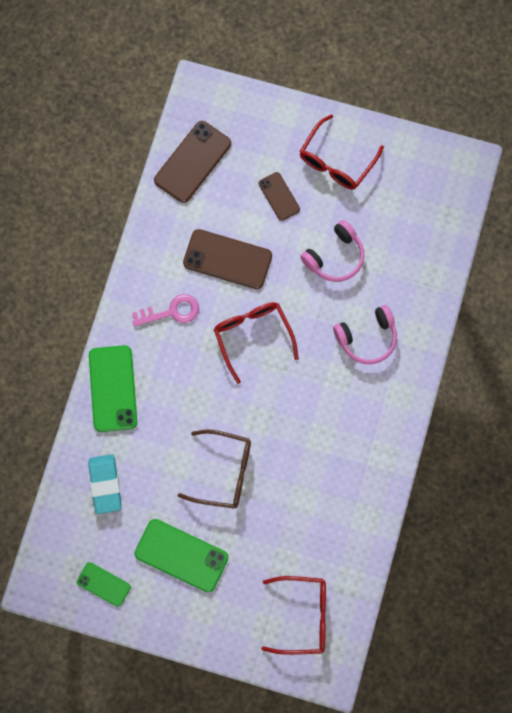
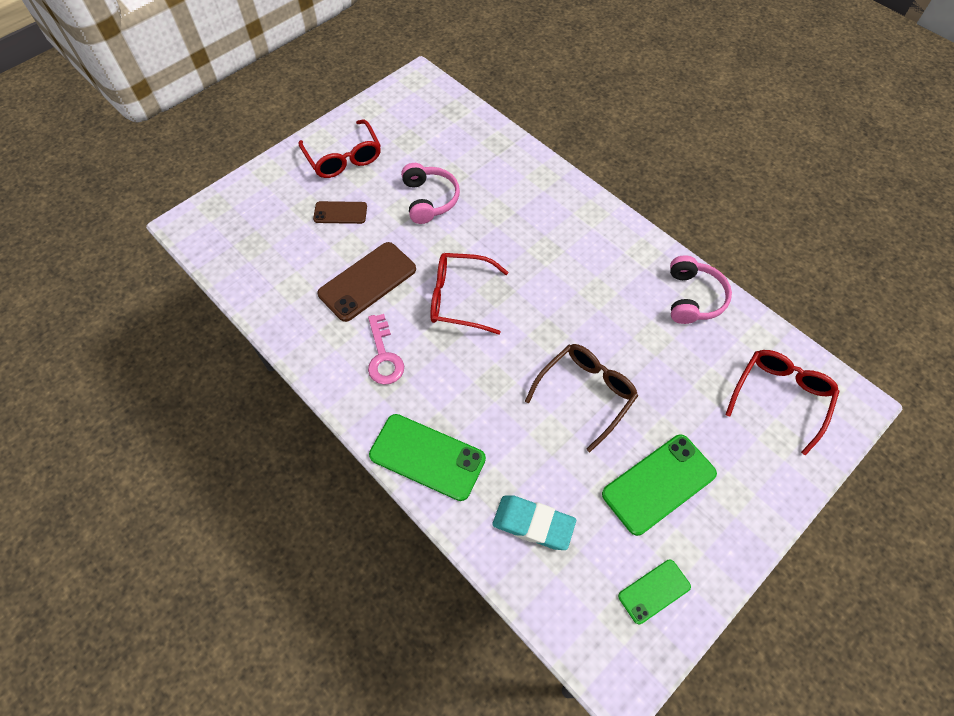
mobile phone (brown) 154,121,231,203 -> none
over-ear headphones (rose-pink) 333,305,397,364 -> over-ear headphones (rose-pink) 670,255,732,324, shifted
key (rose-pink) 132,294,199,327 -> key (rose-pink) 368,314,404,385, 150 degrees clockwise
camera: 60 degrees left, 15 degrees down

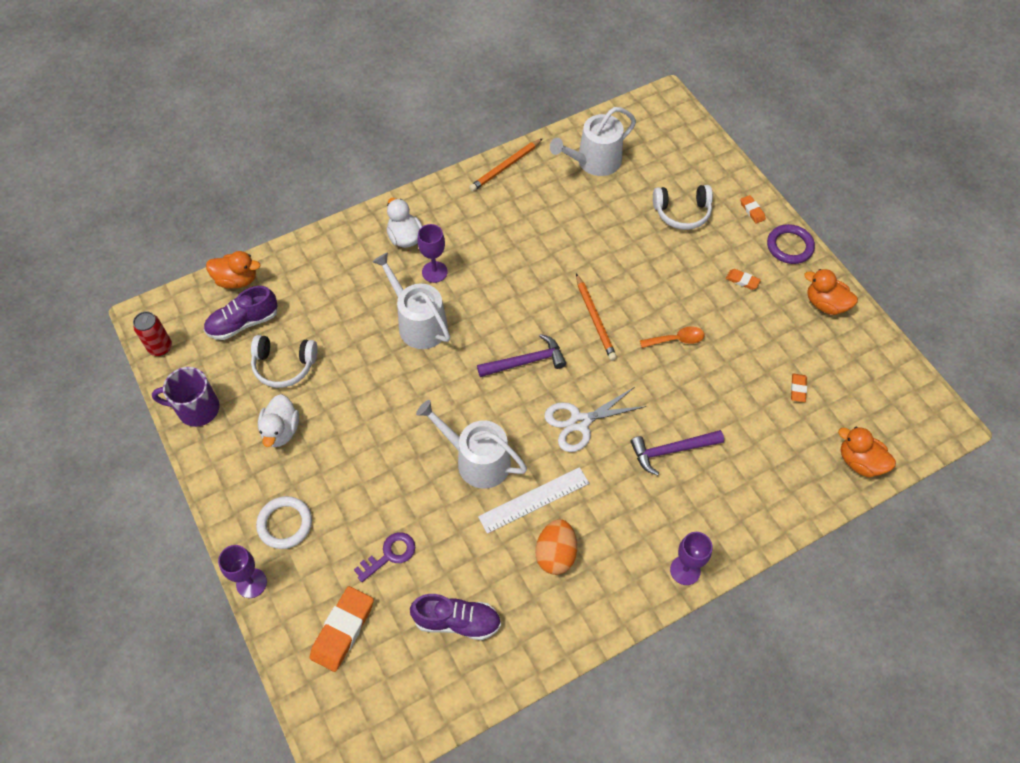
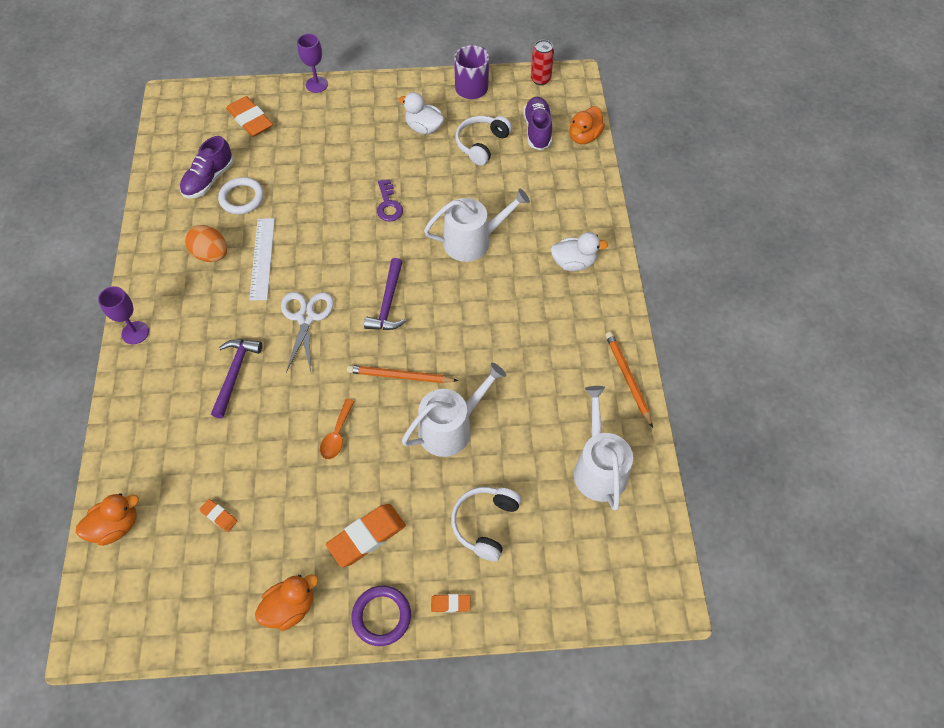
chalice (purple) 418,224,448,283 -> none
torus (white) 256,496,312,549 -> torus (white) 218,177,264,214, shifted
key (purple) 354,532,415,582 -> key (purple) 377,179,403,221, shifted
sprinkling can (white) 416,400,527,489 -> sprinkling can (white) 402,363,506,457, shifted
pencil eraser (bright orange) 726,269,761,290 -> pencil eraser (bright orange) 326,504,406,567, x2.02
camera: 115 degrees right, 0 degrees up

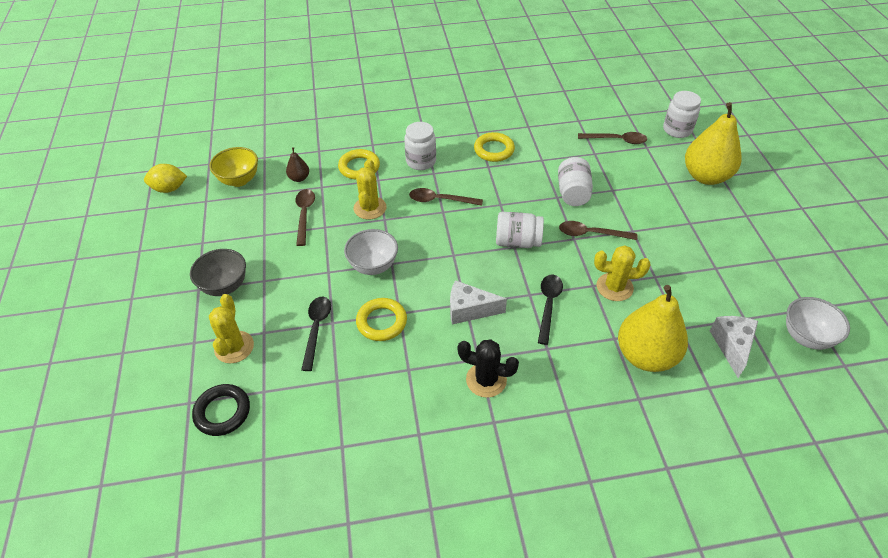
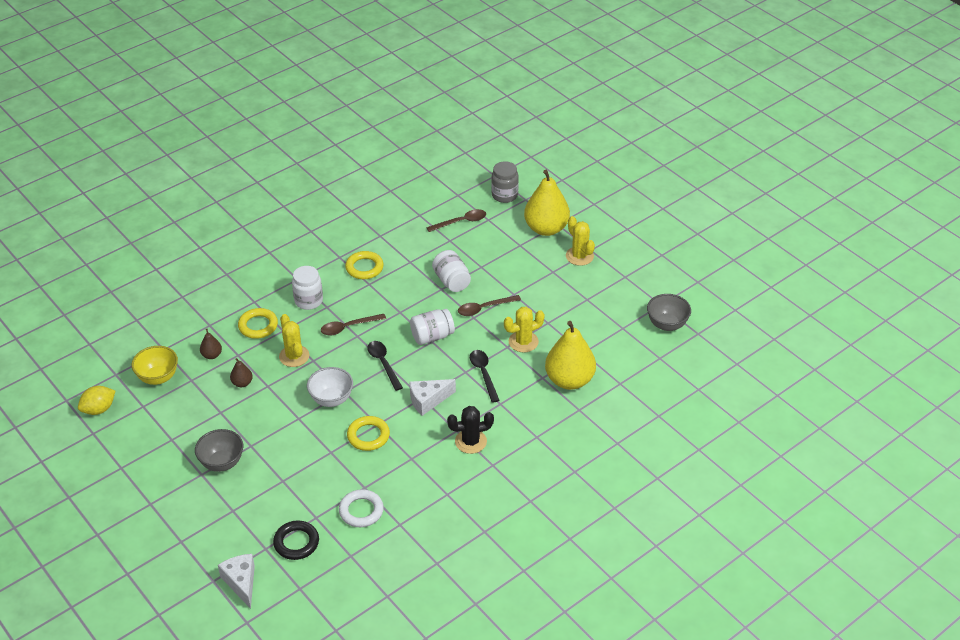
none -> torus (white) 339,489,384,527
cactus (golden) 209,294,254,363 -> cactus (golden) 566,216,595,266, shifted
teaspoon (jet-black) 301,296,331,371 -> teaspoon (jet-black) 367,341,403,391, shifted
cheese (white) 710,316,758,378 -> cheese (white) 218,554,255,609, shifted
teaspoon (brown) 295,189,315,246 -> pear (brown) 230,358,253,387
jar (white) 663,91,701,138 -> jar (gray) 491,161,519,203
deep dish (white) 786,297,850,350 -> deep dish (gray) 647,294,691,331
camera: 30 degrees left, 5 degrees down

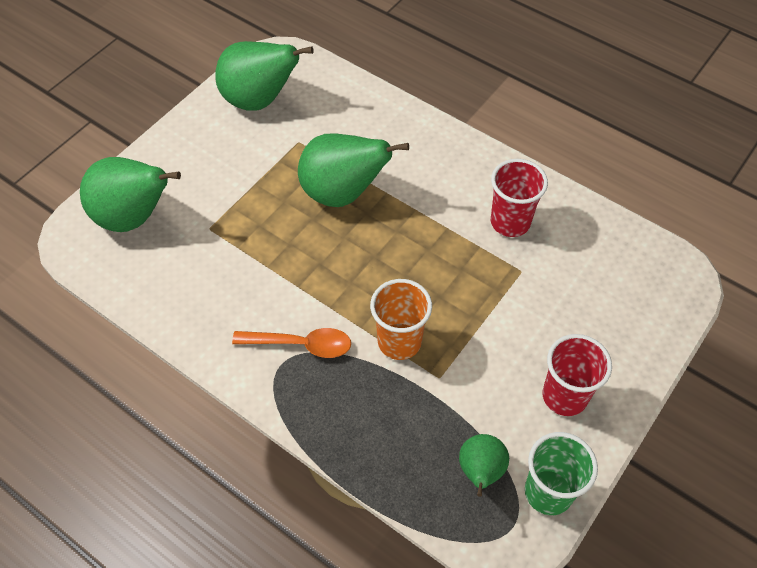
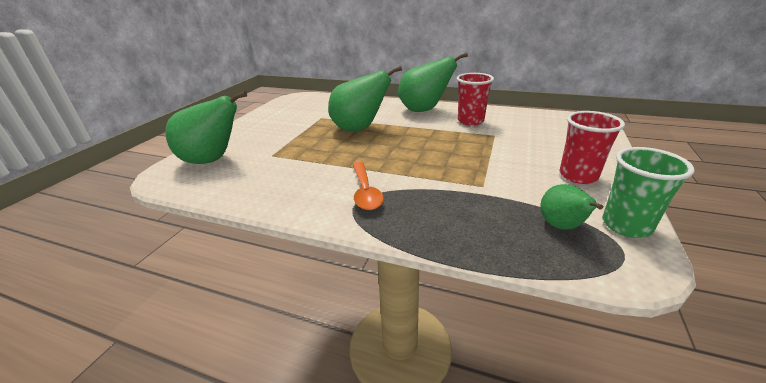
tumbler (bright orange) 370,279,432,360 -> none
pear (emerald) 216,41,314,111 -> pear (emerald) 398,52,468,112, shifted
teaspoon (bright orange) 232,328,351,358 -> teaspoon (bright orange) 353,161,384,210, 90 degrees clockwise
camera: 15 degrees left, 25 degrees down

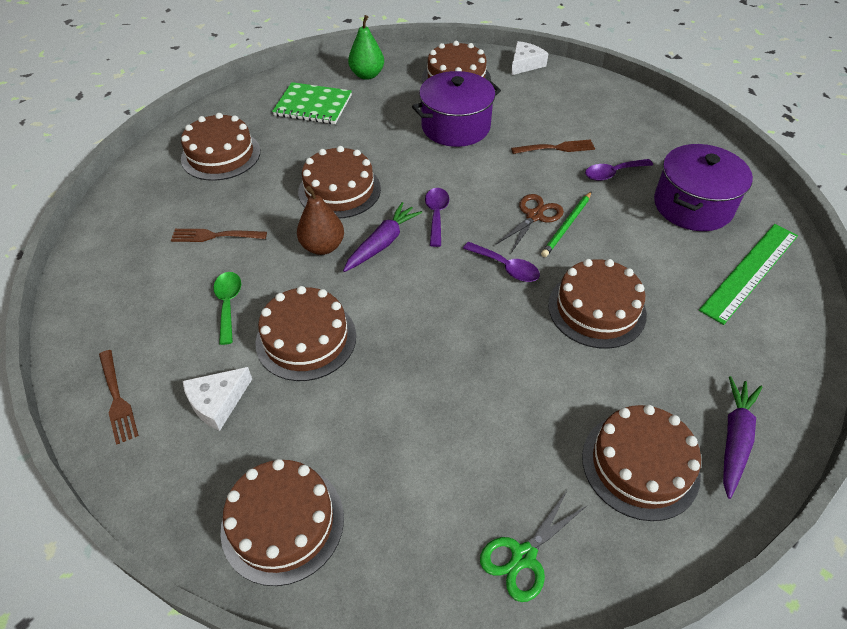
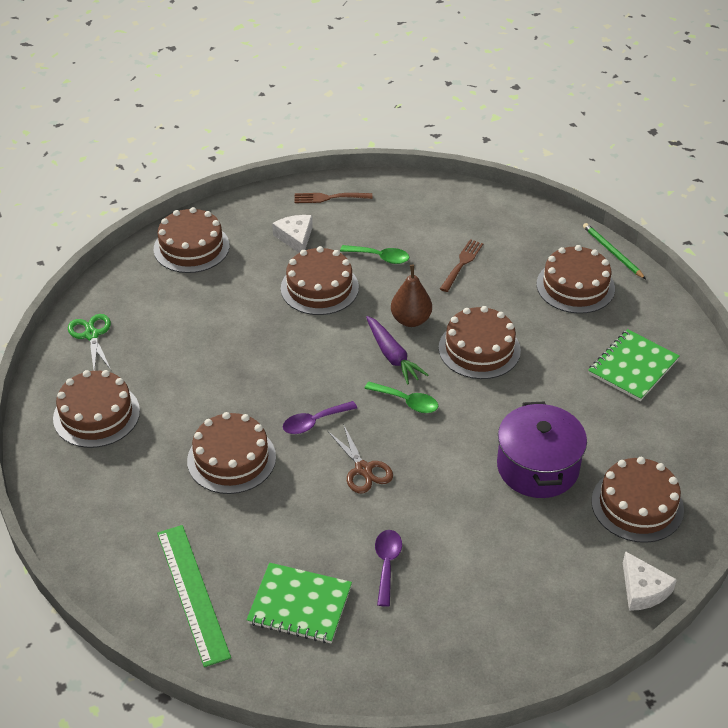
pear (emerald) 348,15,384,80 -> none
dinner fork (brown) 511,139,595,154 -> none
toy carrot (purple) 723,376,762,499 -> none
pencil (emerald) 541,191,592,257 -> pencil (emerald) 583,223,646,279, shifted
pot (purple) 654,144,753,231 -> notebook (emerald) 246,563,352,643
teaspoon (purple) 425,188,449,247 -> teaspoon (emerald) 364,382,438,413
camera: 115 degrees right, 5 degrees down

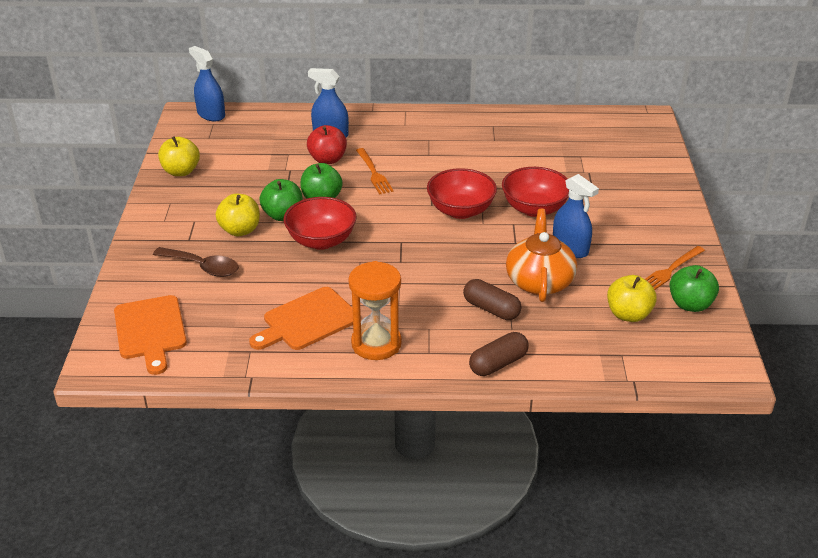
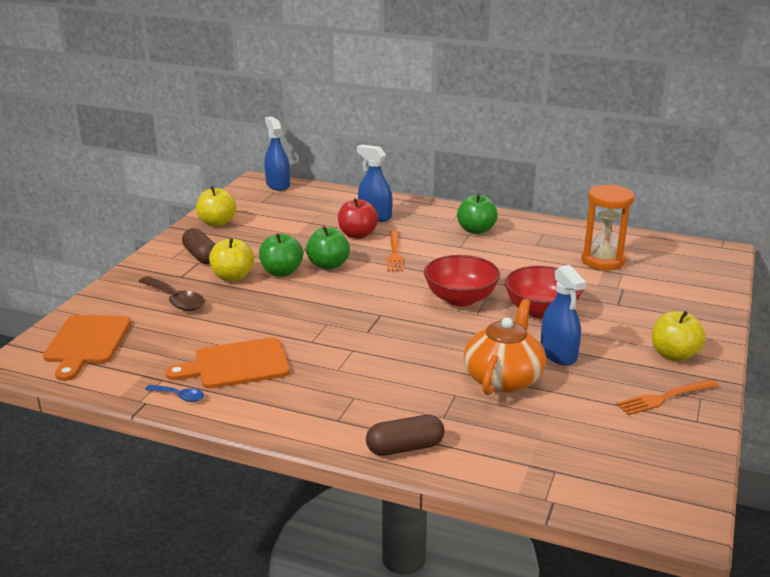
deep dish (crimson) 284,197,357,250 -> none
none -> teaspoon (blue) 145,385,204,402
hourglass (bright orange) 349,261,402,360 -> hourglass (bright orange) 581,184,634,270, shifted
pill (brown) 463,279,521,320 -> pill (brown) 182,228,215,264, shifted
apple fruit (golden) 607,275,657,322 -> apple fruit (golden) 652,311,706,362, shifted
apple fruit (emerald) 670,265,719,312 -> apple fruit (emerald) 457,194,498,234, shifted
camera: 20 degrees right, 10 degrees down

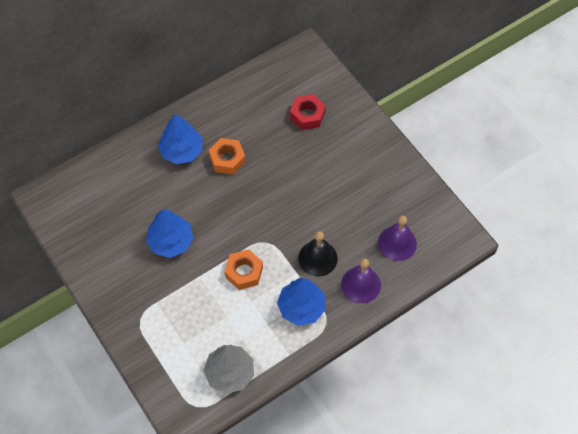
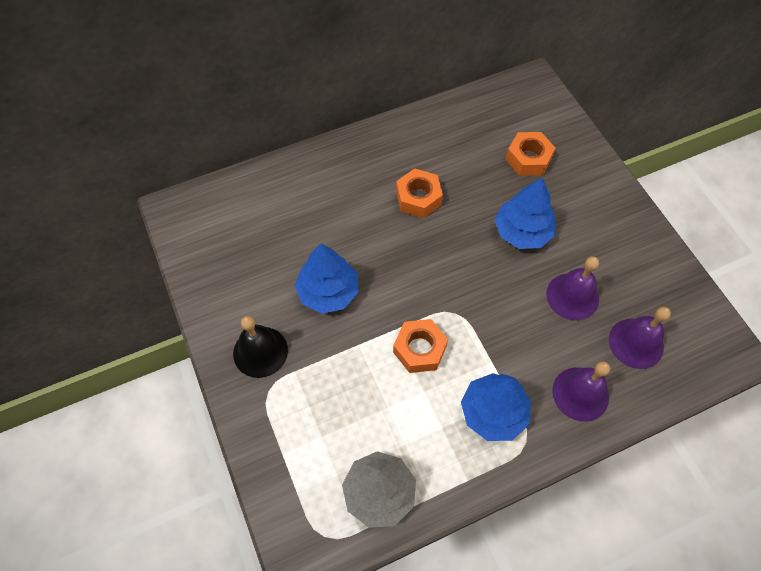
none -> school bell (purple) 546,256,599,321
tree (blue) 158,114,202,164 -> tree (blue) 495,178,556,249, shifted
school bell (jet-black) 298,231,338,277 -> school bell (jet-black) 233,316,288,378, shifted
hex nut (crimson) 290,94,326,130 -> hex nut (bright orange) 505,132,555,176
camera: 10 degrees right, 0 degrees up

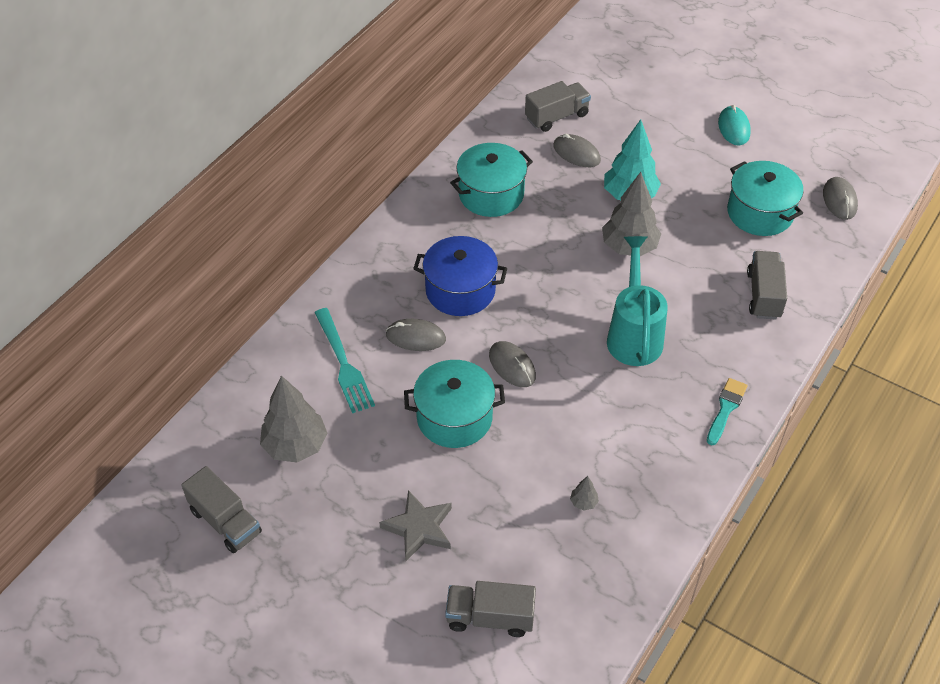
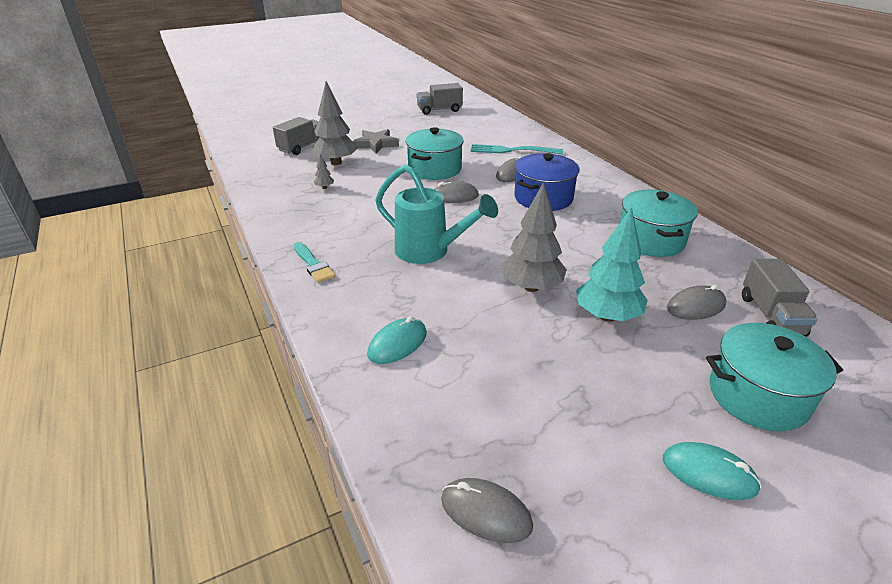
tree (gray) 260,376,328,463 -> tree (gray) 312,81,358,165, shifted
pot (turquoise) 727,161,804,236 -> pot (turquoise) 706,323,843,431, shifted
truck (gray) 747,251,787,320 -> mouse (turquoise) 367,316,427,364
camera: 120 degrees right, 15 degrees down

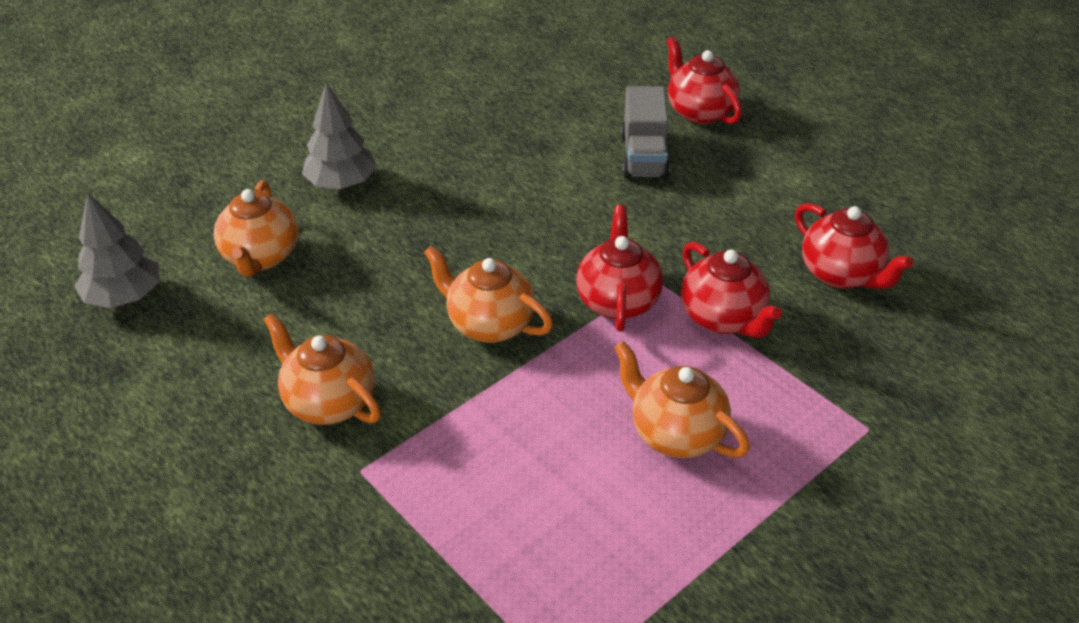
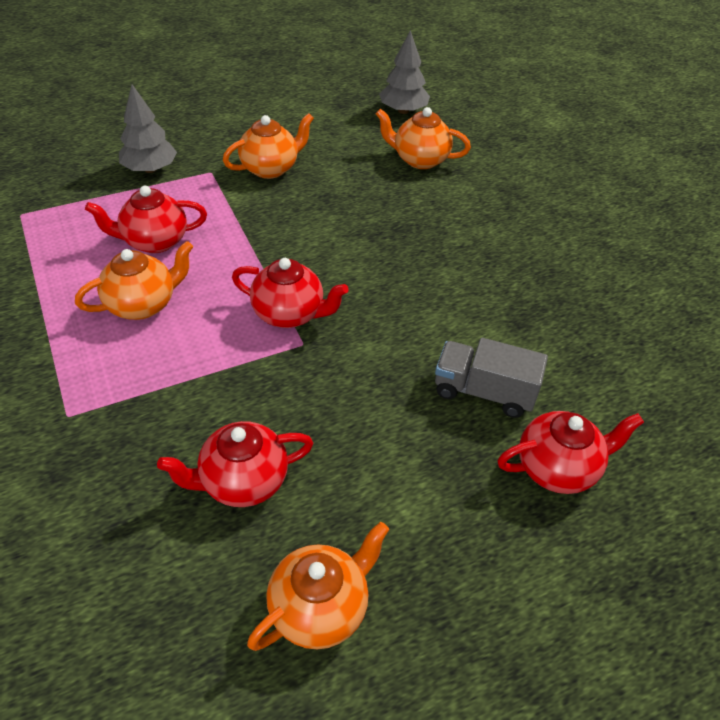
tree (gray) 302,83,377,189 -> tree (gray) 119,84,177,173, shifted
teapot (bright orange) 424,245,553,343 -> teapot (bright orange) 247,521,390,651, shifted
teapot (crimson) 681,242,782,338 -> teapot (crimson) 85,186,207,253, shifted
camera: 105 degrees right, 5 degrees up

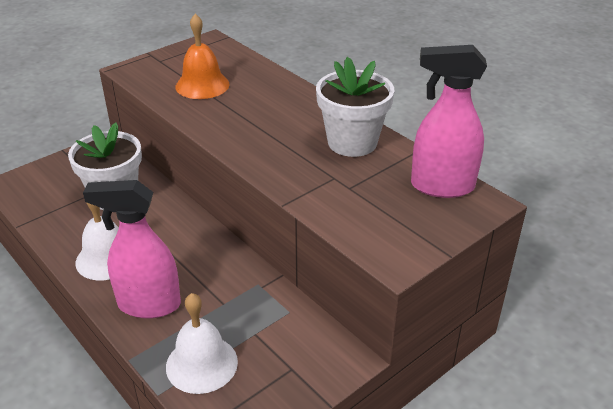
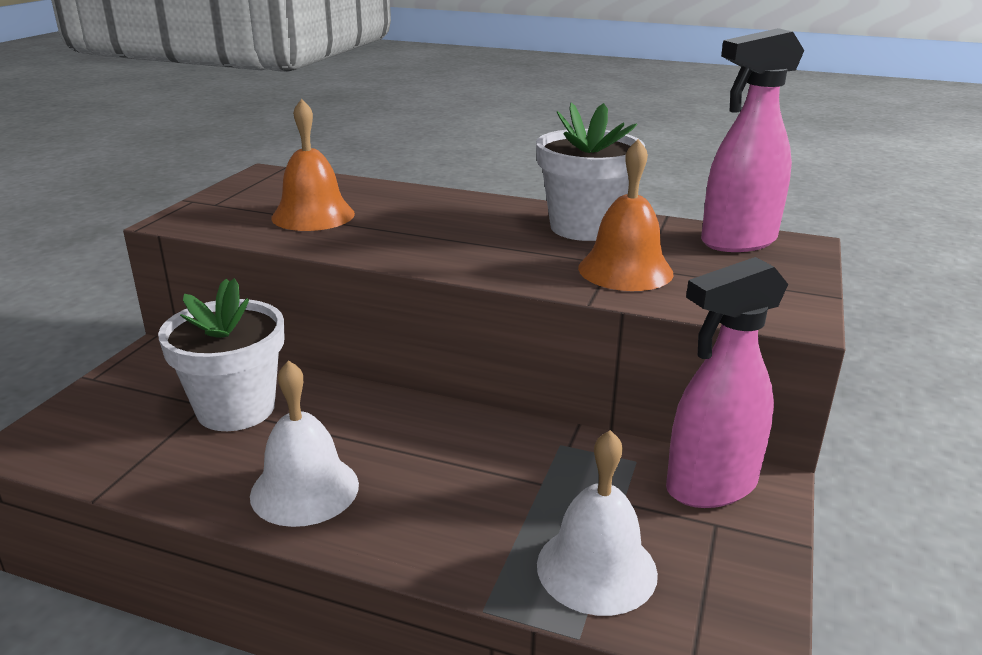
none -> school bell (bright orange) 578,139,673,291
spray bottle (rose-pink) 83,180,181,318 -> spray bottle (rose-pink) 666,257,788,508, shifted
camera: 30 degrees left, 10 degrees down

